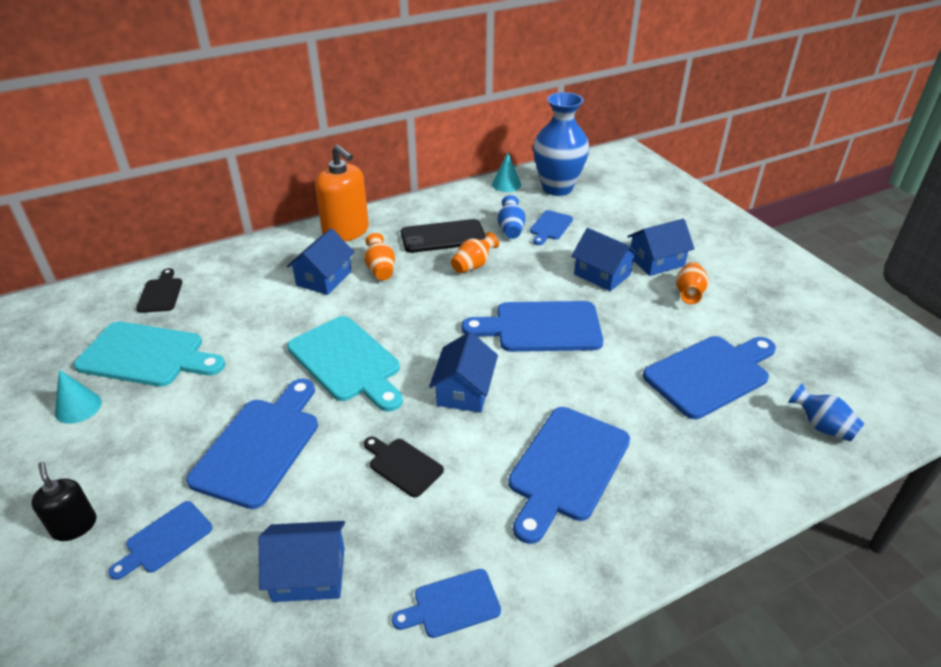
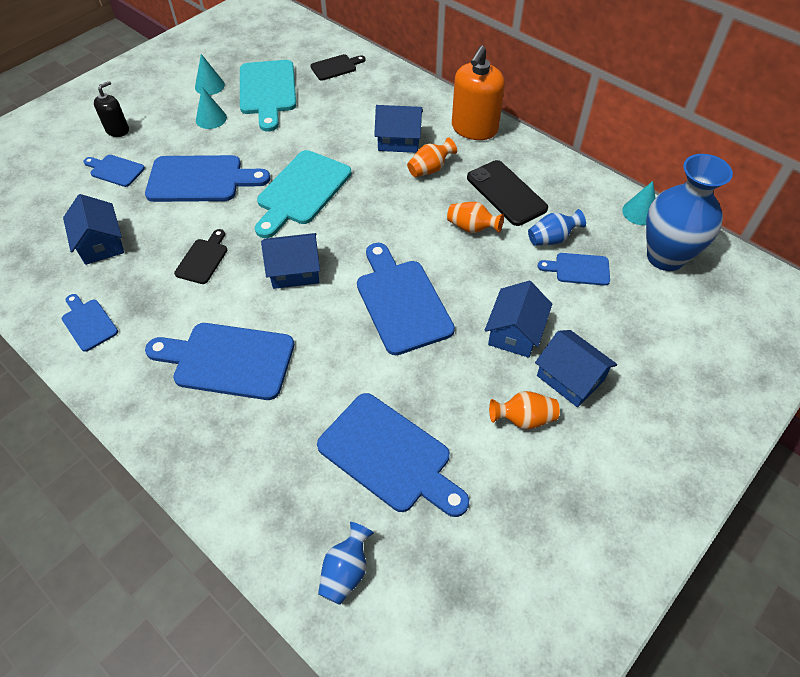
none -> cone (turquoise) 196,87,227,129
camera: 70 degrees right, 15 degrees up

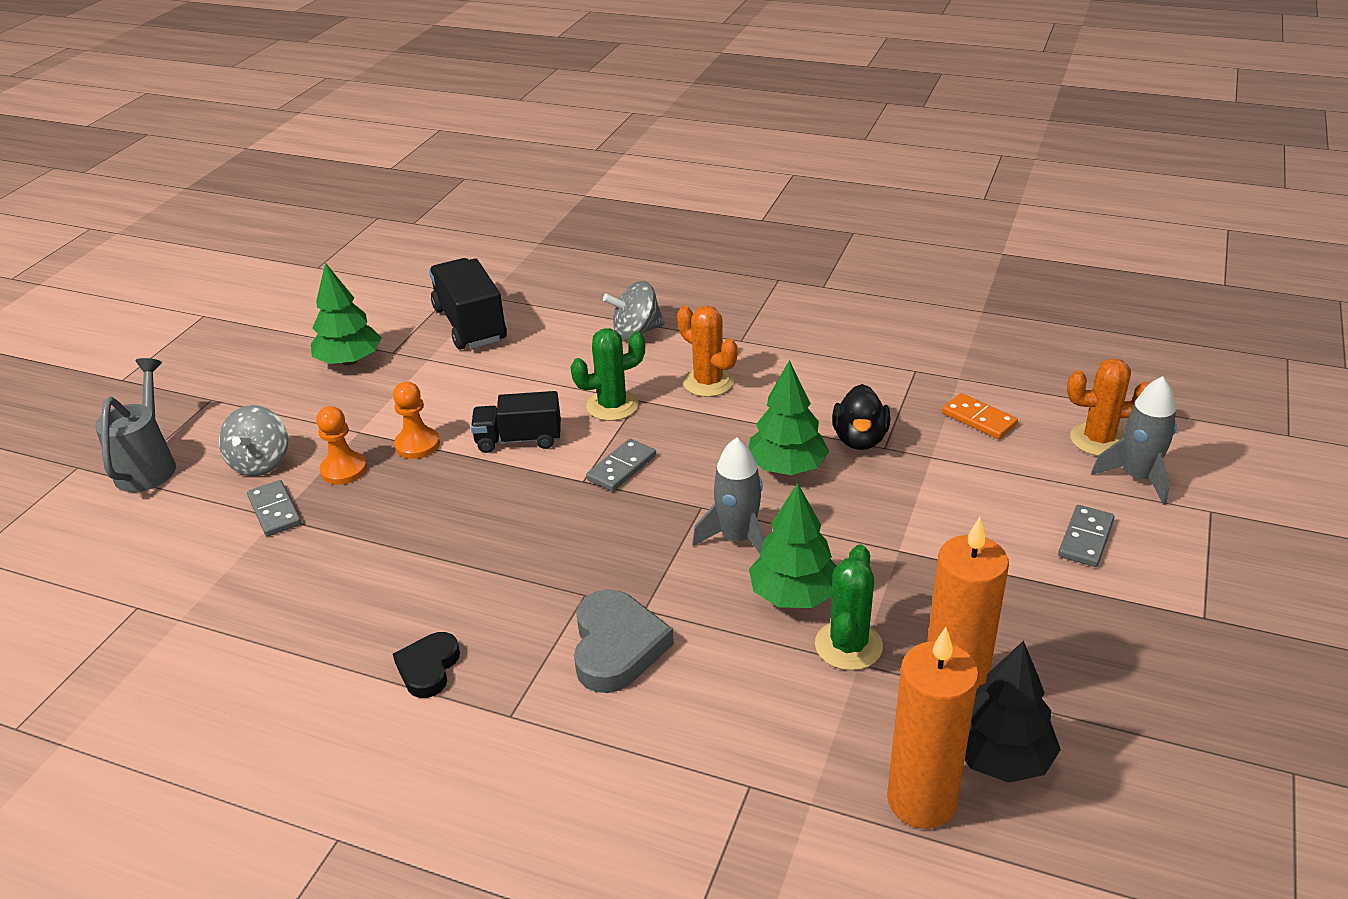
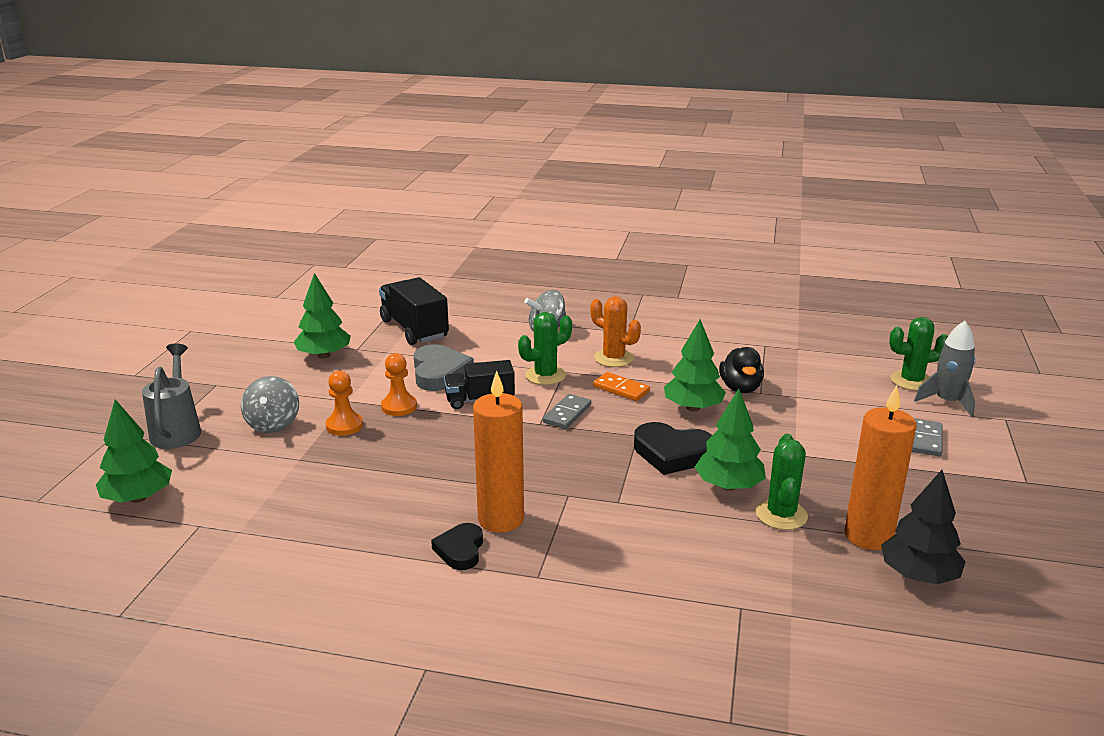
domino (gray) 247,480,301,536 -> none
none -> tree (emerald) 96,399,172,503
love heart (gray) 574,589,674,693 -> love heart (gray) 414,344,474,391, shifted
wax candle (bright orange) 887,627,979,829 -> wax candle (bright orange) 473,371,524,533, shifted
domino (bright orange) 942,393,1018,439 -> domino (bright orange) 593,372,650,401, shifted
rocket (gray) 692,437,766,554 -> love heart (jet-black) 634,422,712,475
cactus (bright orange) 1067,358,1150,456 -> cactus (emerald) 889,317,948,391
camera: 10 degrees left, 10 degrees down

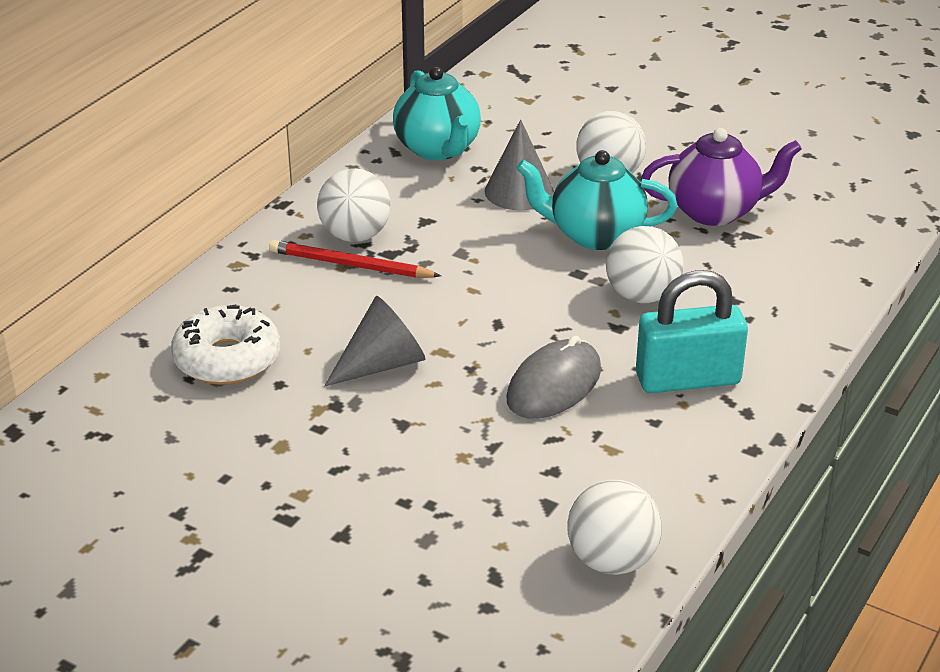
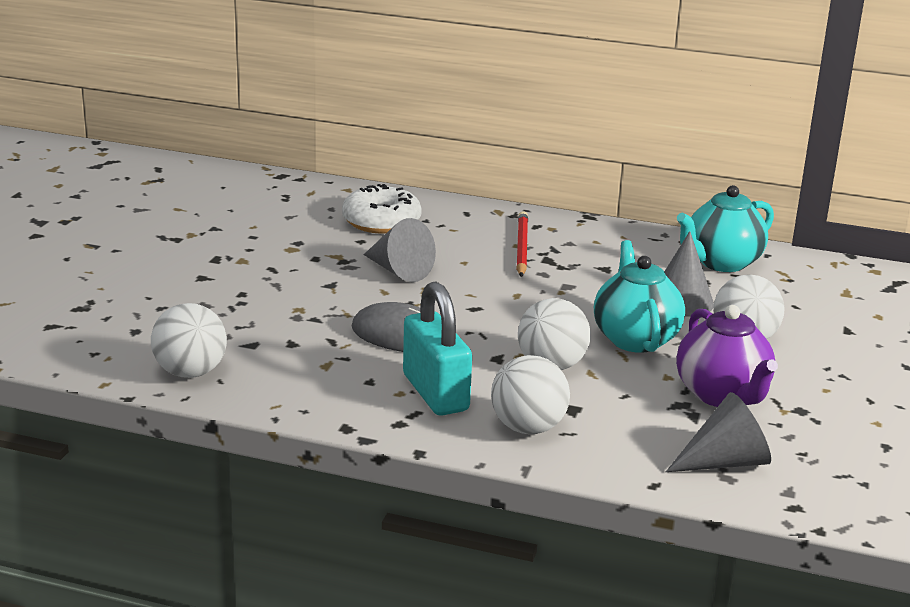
none -> cone (gray) 666,392,771,472
sphere (white) 317,168,390,242 -> sphere (white) 491,355,570,434, shifted
camera: 75 degrees right, 10 degrees down

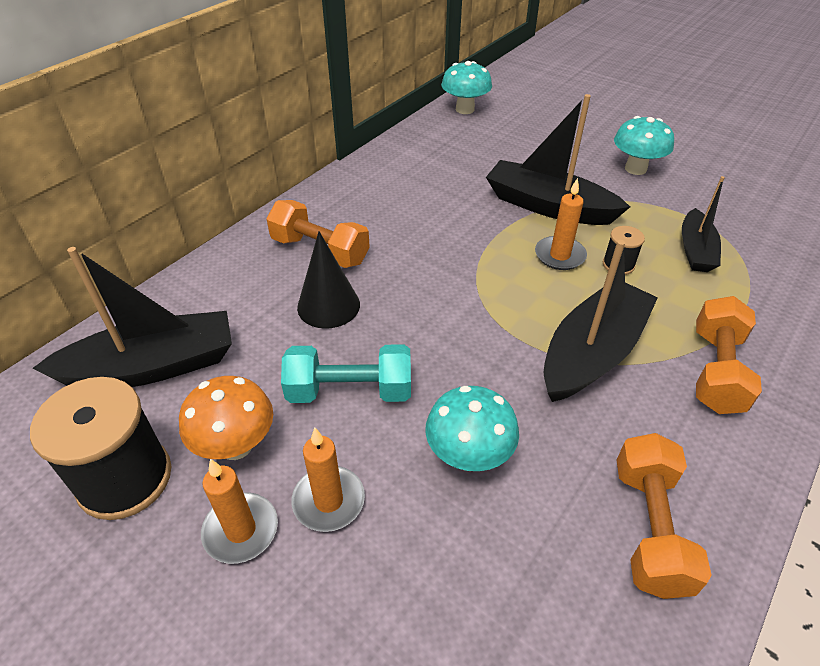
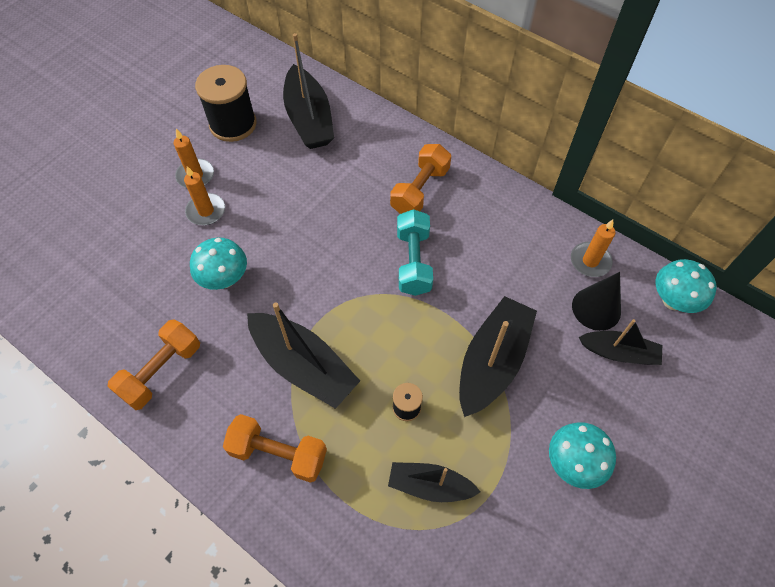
mushroom (bright orange) 179,376,273,460 -> none
none -> sailboat (jet-black) 579,319,662,365
hand weight (turquoise) 281,344,411,403 -> hand weight (turquoise) 397,209,433,296, shifted
cone (jet-black) 297,231,360,329 -> cone (jet-black) 572,272,621,331, shifted
wax candle (bright orange) 535,178,587,270 -> wax candle (bright orange) 571,220,615,277, shifted
hand weight (bright orange) 617,433,711,599 -> hand weight (bright orange) 107,319,200,410, 60 degrees counterclockwise
camera: 90 degrees right, 15 degrees up

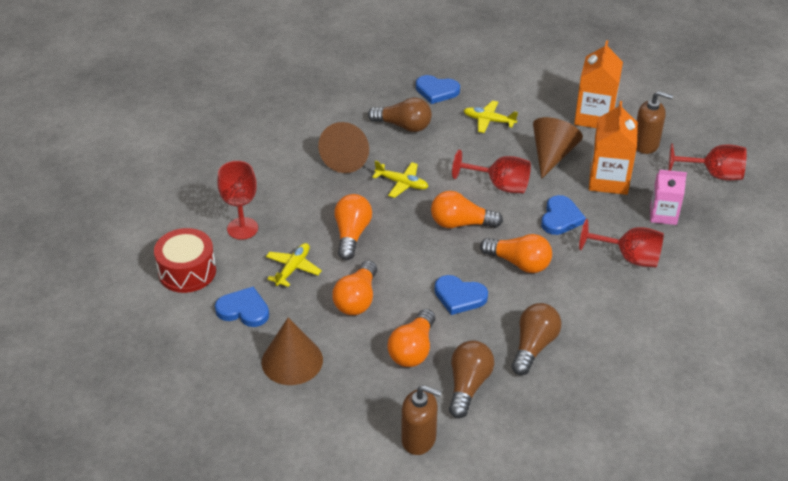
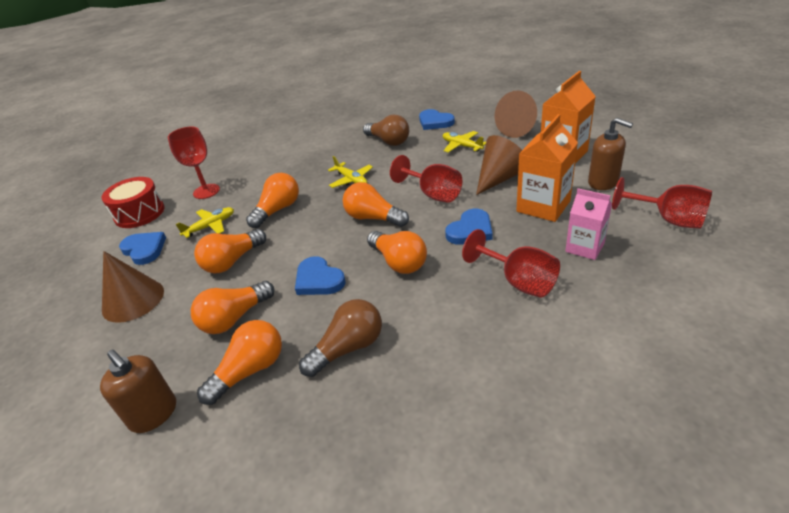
cone (brown) 318,122,369,173 -> cone (brown) 495,90,537,138, shifted
light bulb (brown) 449,340,494,418 -> light bulb (bright orange) 197,320,282,405
camera: 30 degrees right, 5 degrees down

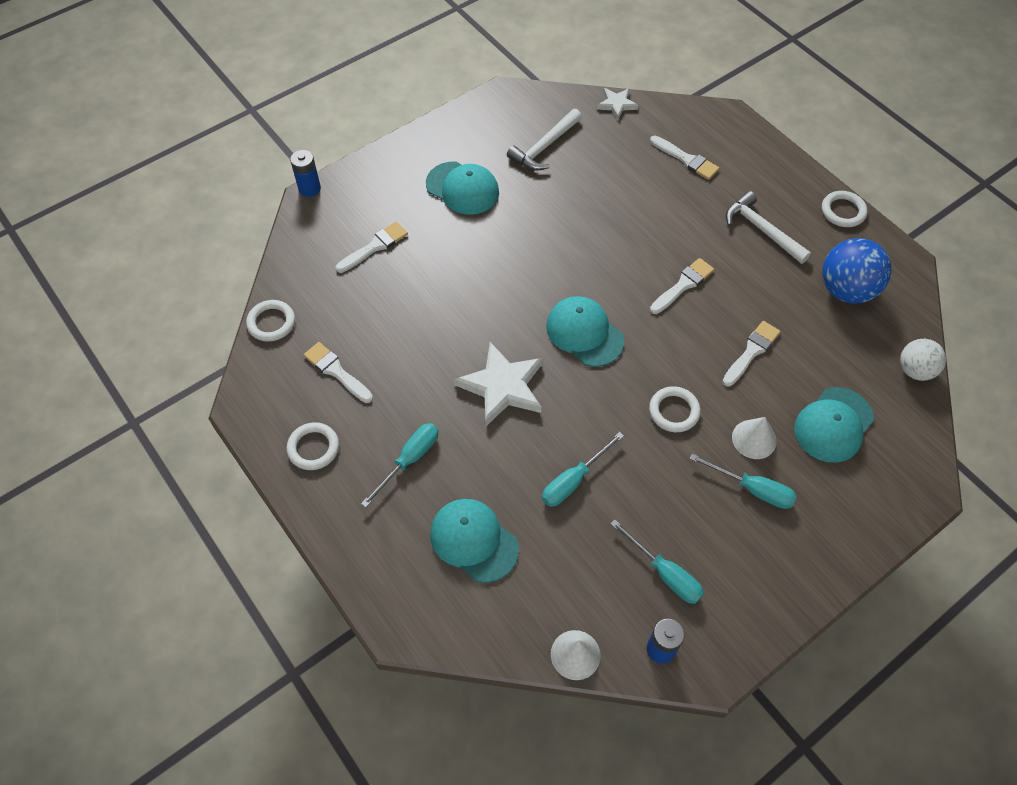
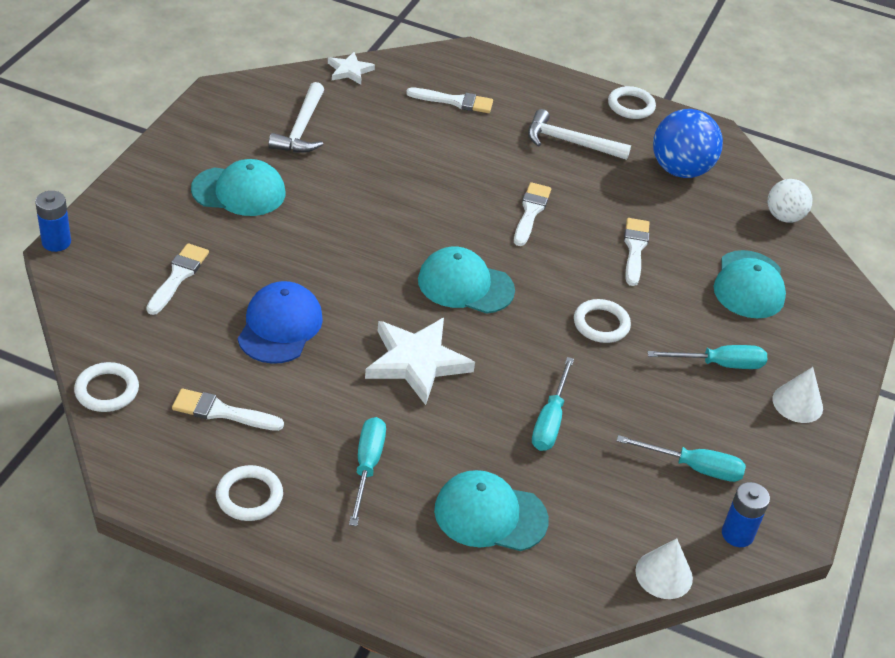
none -> cap (blue) 238,281,323,364
cone (white) 732,417,777,459 -> cone (white) 773,367,823,423, shifted
camera: 35 degrees left, 15 degrees down

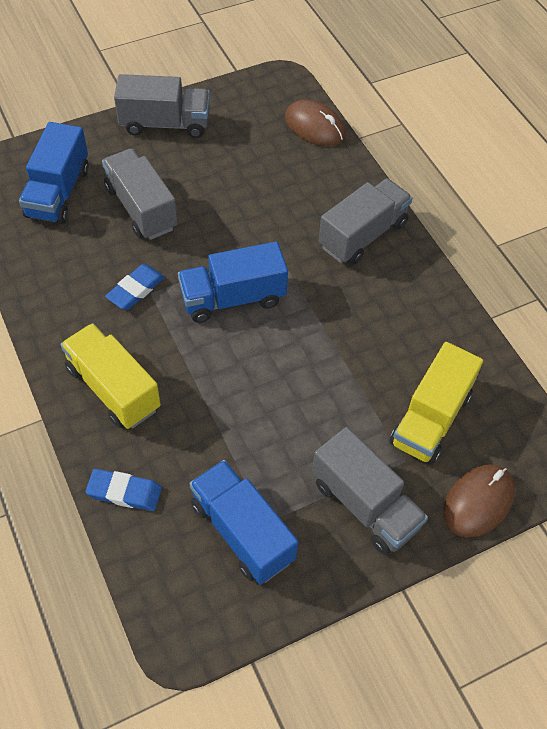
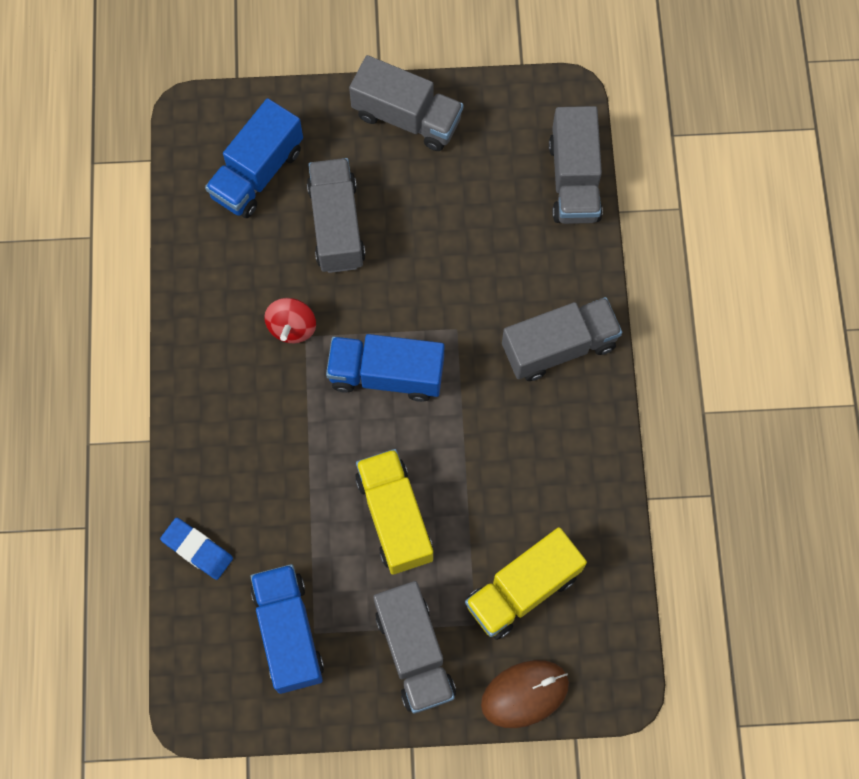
truck (golden) 60,323,161,429 -> truck (golden) 355,449,433,575, shifted
pencil eraser (blue) 105,264,165,310 -> spinning top (crimson) 264,298,316,344
mouse (brown) 285,100,345,146 -> truck (gray) 549,106,603,224
camera: 25 degrees right, 15 degrees up

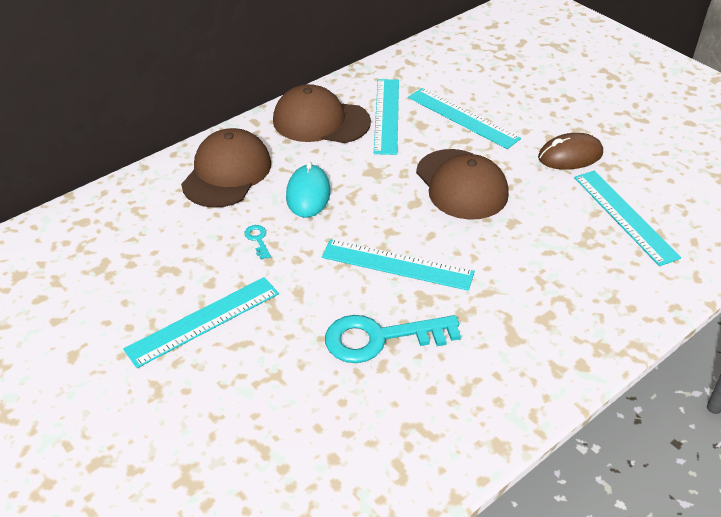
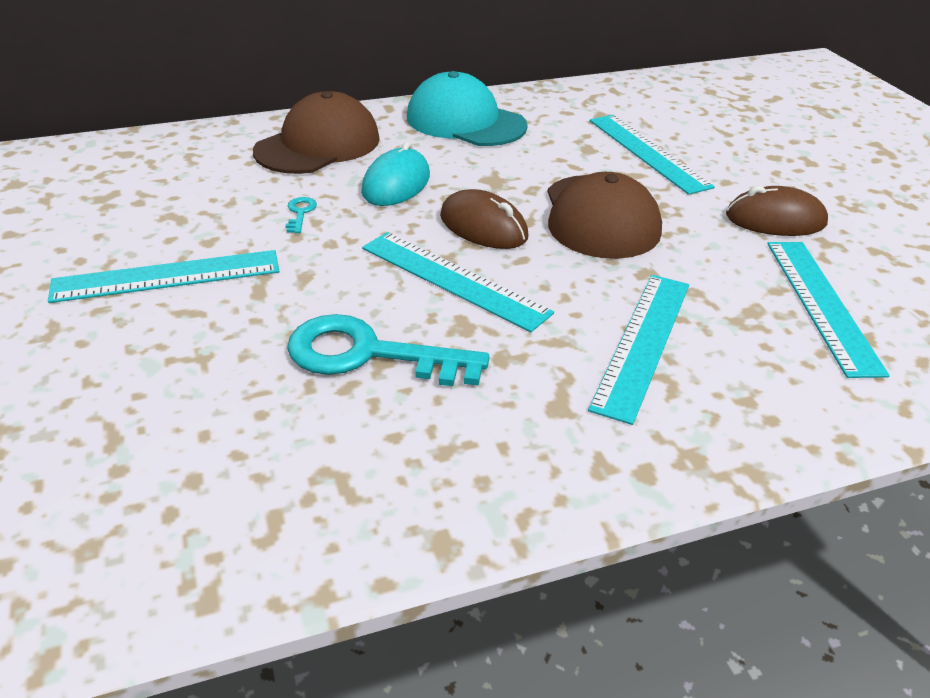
none -> mouse (brown) 440,189,529,249
ruler (turquoise) 374,79,399,155 -> ruler (turquoise) 588,275,689,425, shifted
cap (brown) 273,84,371,143 -> cap (turquoise) 407,71,528,146
camera: 20 degrees right, 5 degrees down

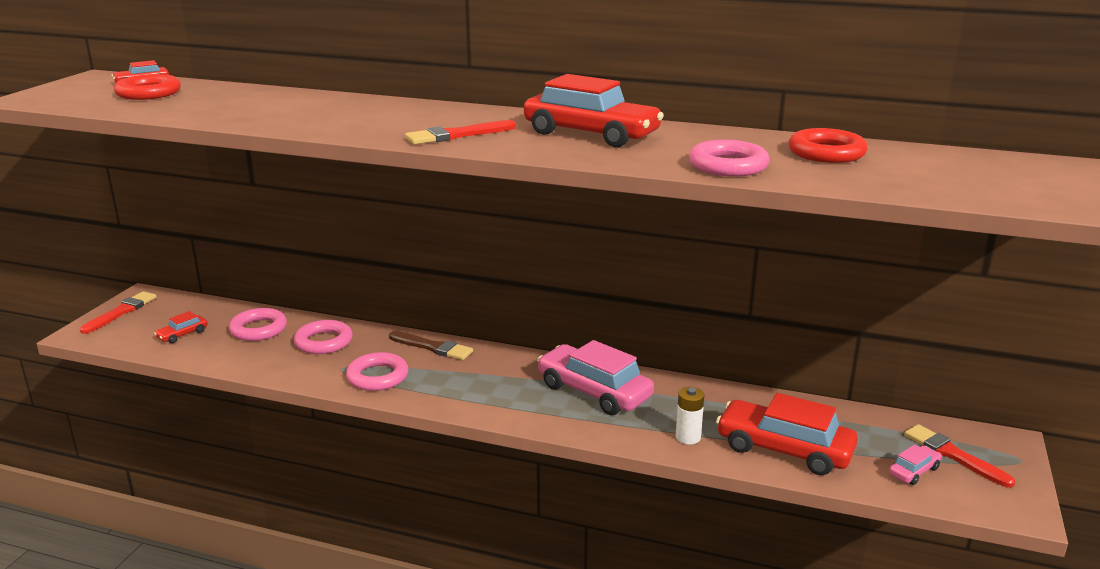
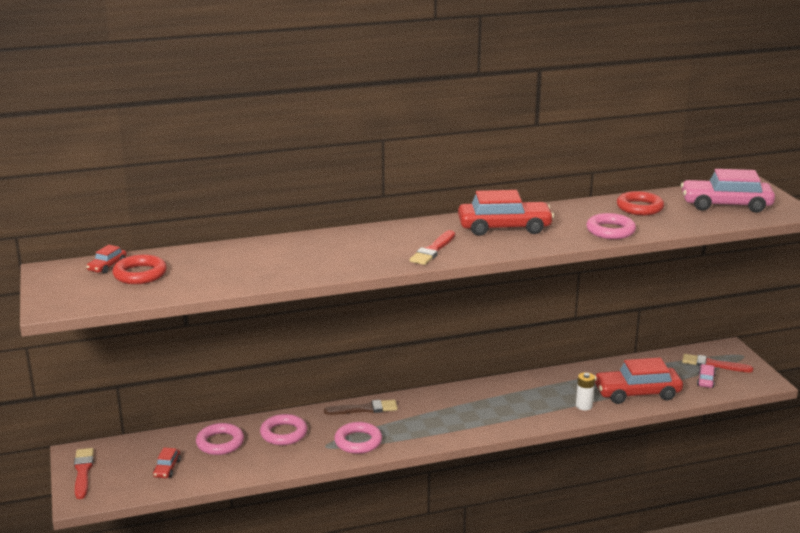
automobile (rose-pink) 537,340,654,415 -> automobile (rose-pink) 681,169,775,213, shifted
camera: 35 degrees left, 0 degrees up

